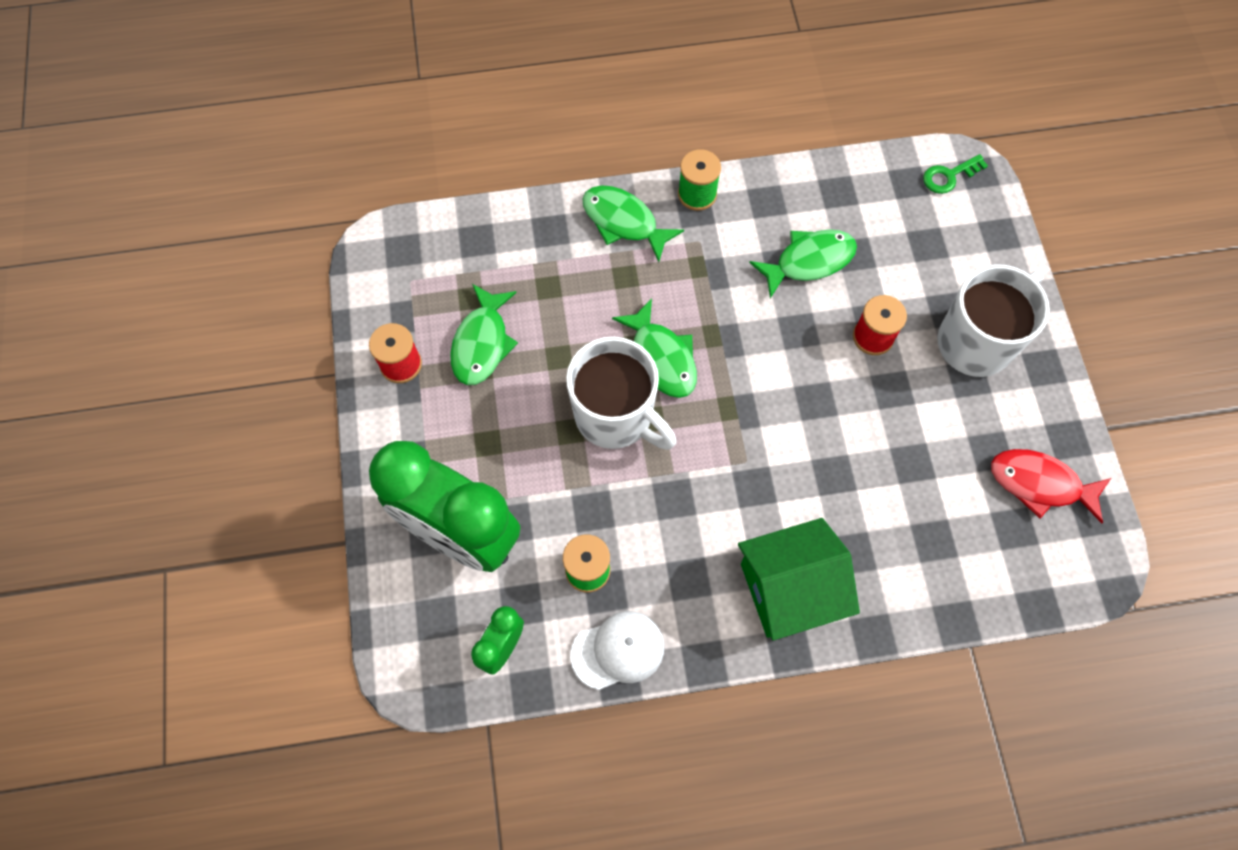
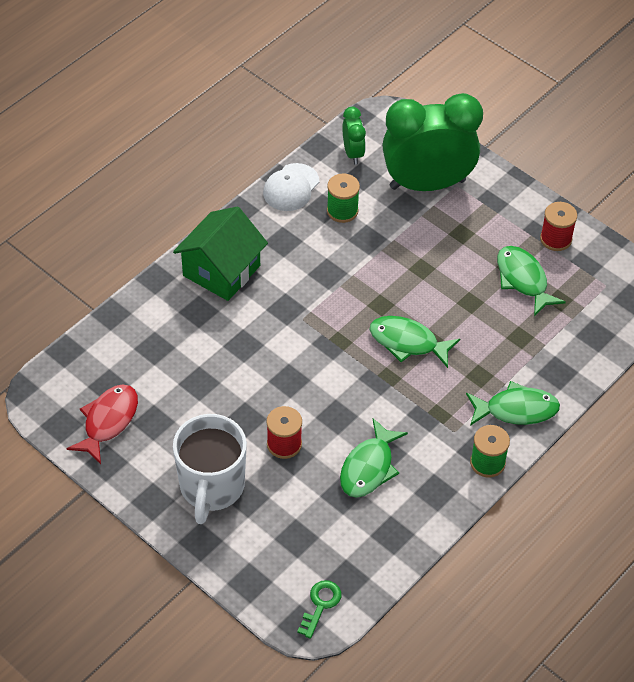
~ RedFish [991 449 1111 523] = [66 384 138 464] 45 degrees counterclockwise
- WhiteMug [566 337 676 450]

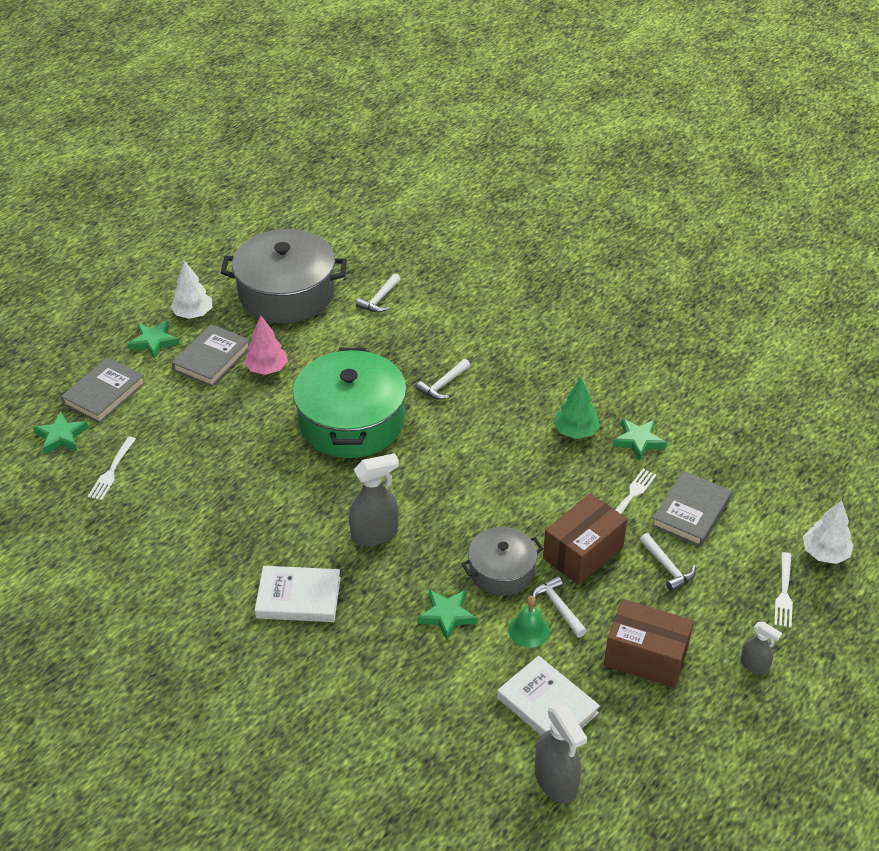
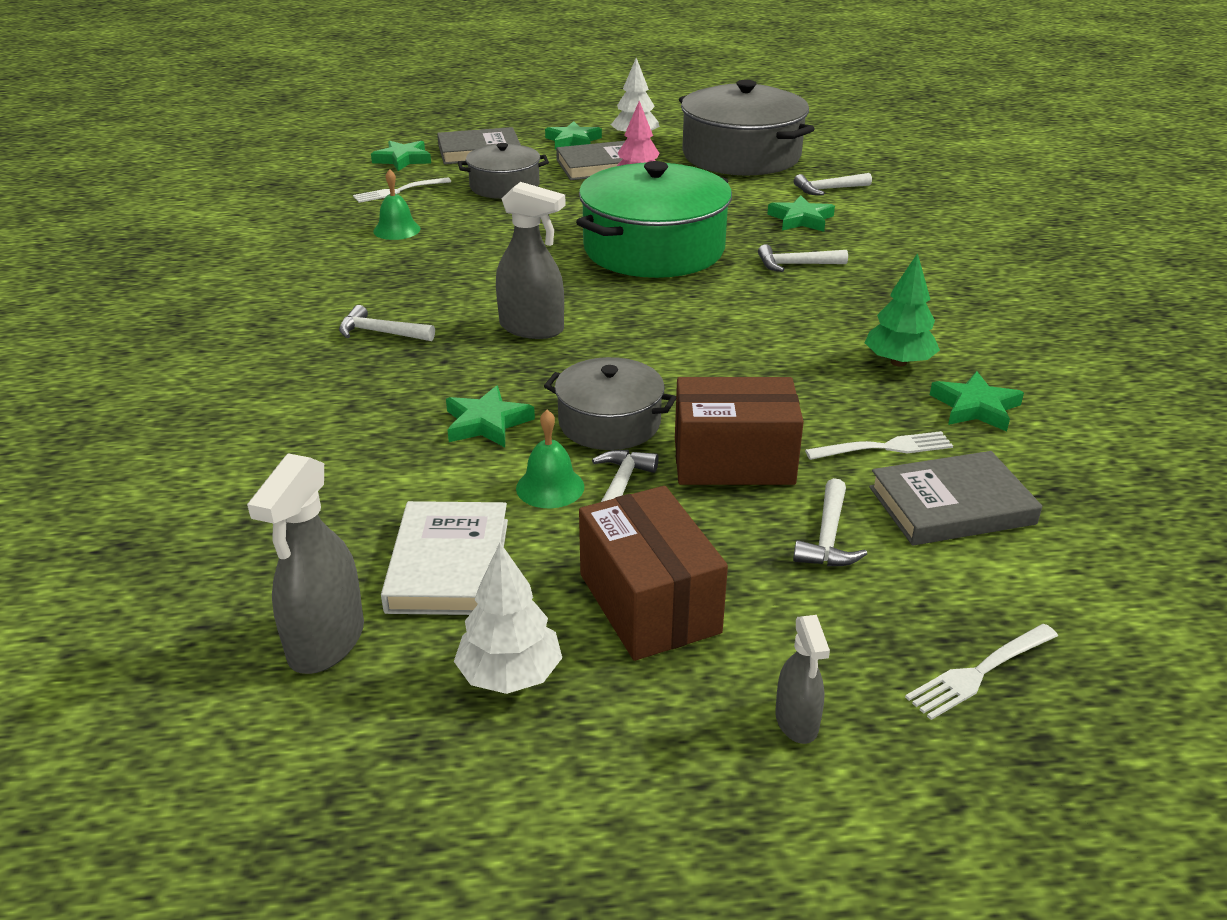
~ WhiteBook [255 566 341 622] to WhiteHammer [339 305 435 341]
+ GreenBell [373 169 421 240]
~ WhiteTree [803 500 853 564] to [454 543 562 694]
+ GreyPot [458 143 549 199]
+ GreenStar [767 195 835 232]

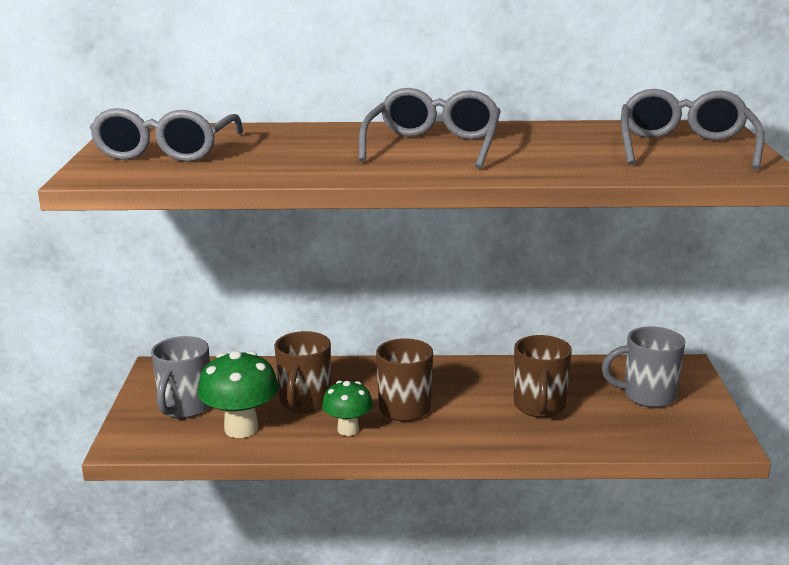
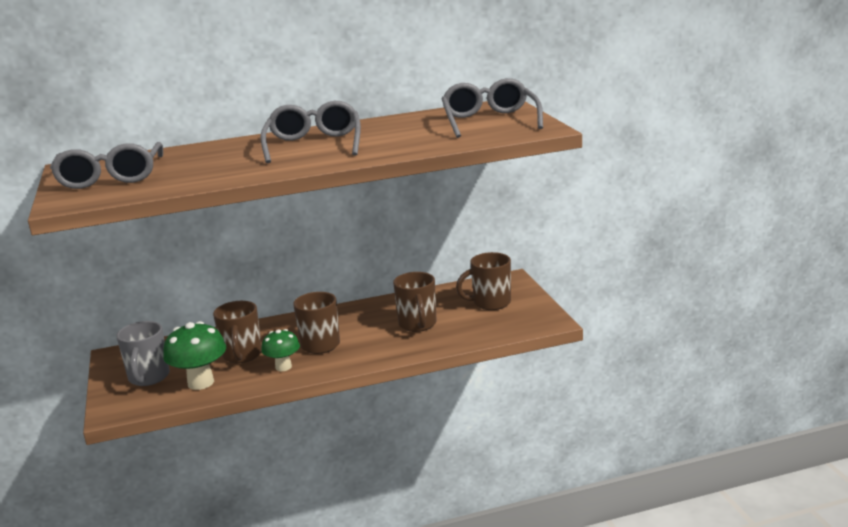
~ GreyMug [602 326 685 408] to BrownMug [456 252 511 310]

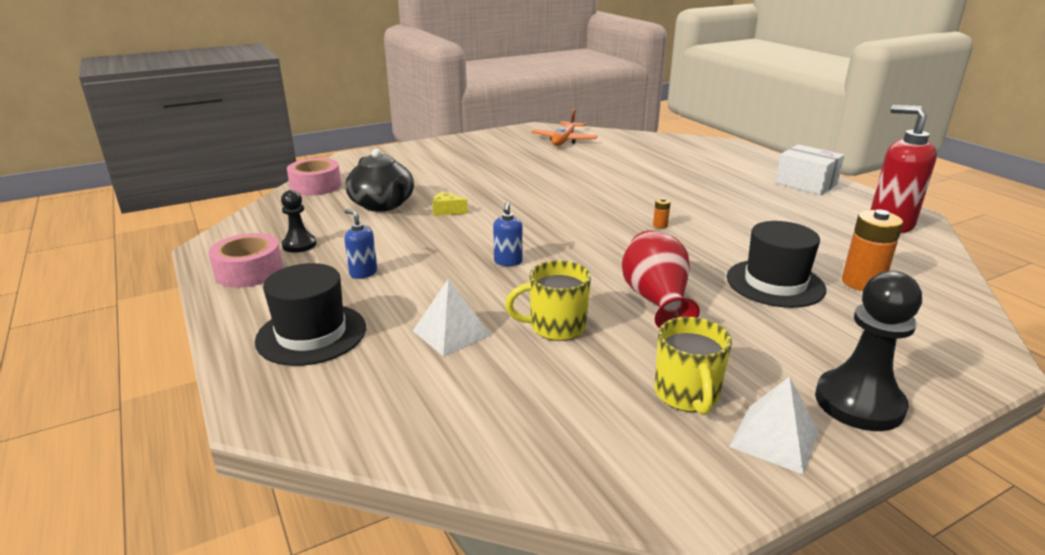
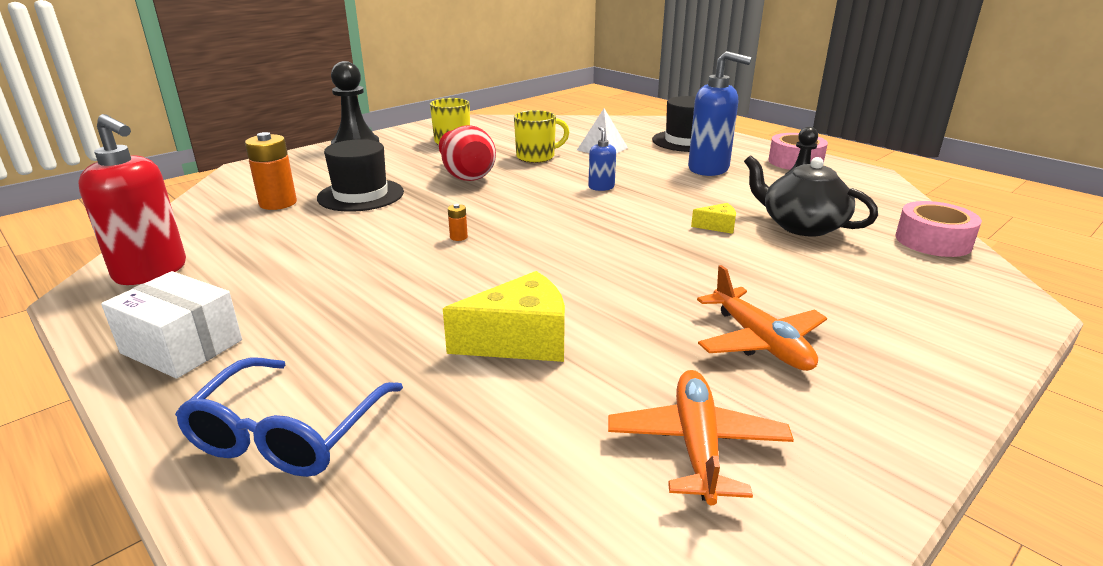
+ BlueGlasses [175 357 403 477]
+ YellowCheese [443 271 565 362]
~ BlueSoapDispenser [344 209 377 279] = [688 51 752 176] x2.02
+ OrangePlane [697 265 827 371]
- WhitePyramid [729 376 819 475]

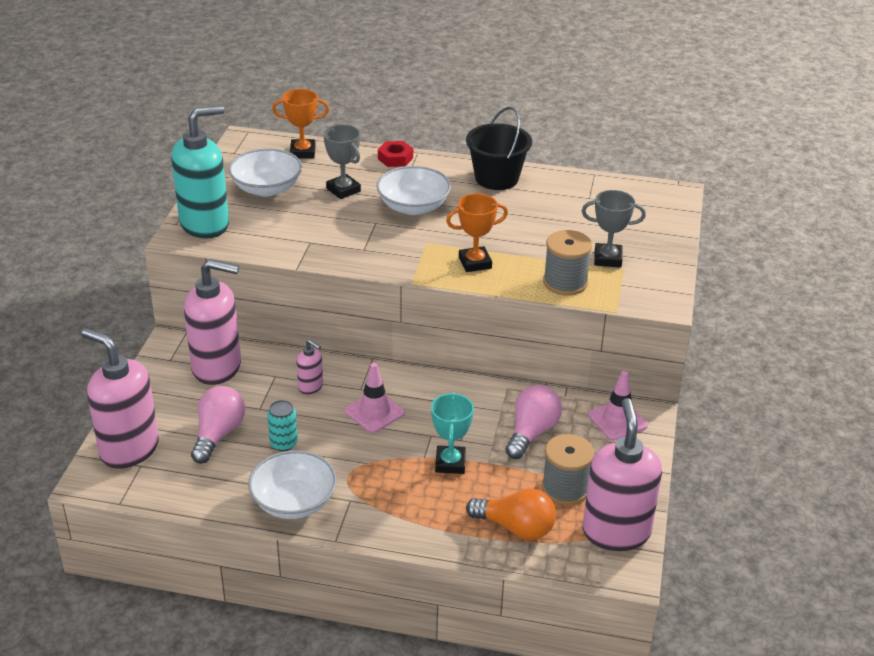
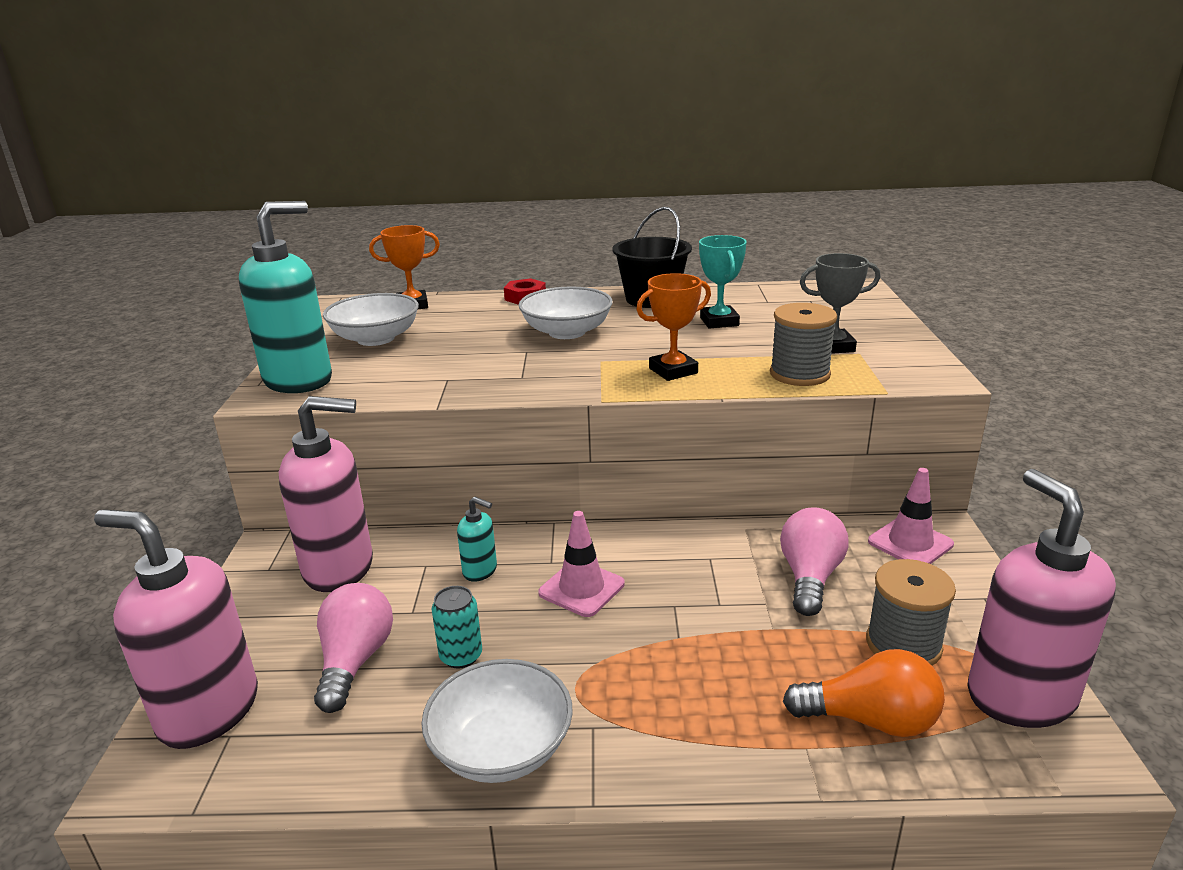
~ PinkSoapDispenser [296 339 323 394] to TurquoiseSoapDispenser [457 497 497 582]
~ TurquoiseTrophy [431 392 474 474] to [699 235 747 329]
- GreyTrophy [323 124 361 199]

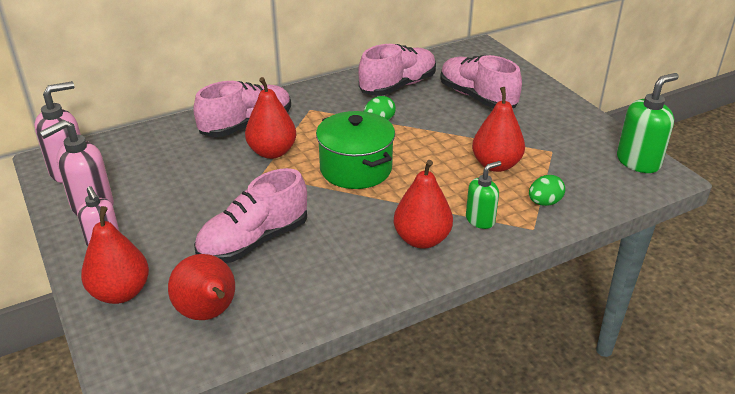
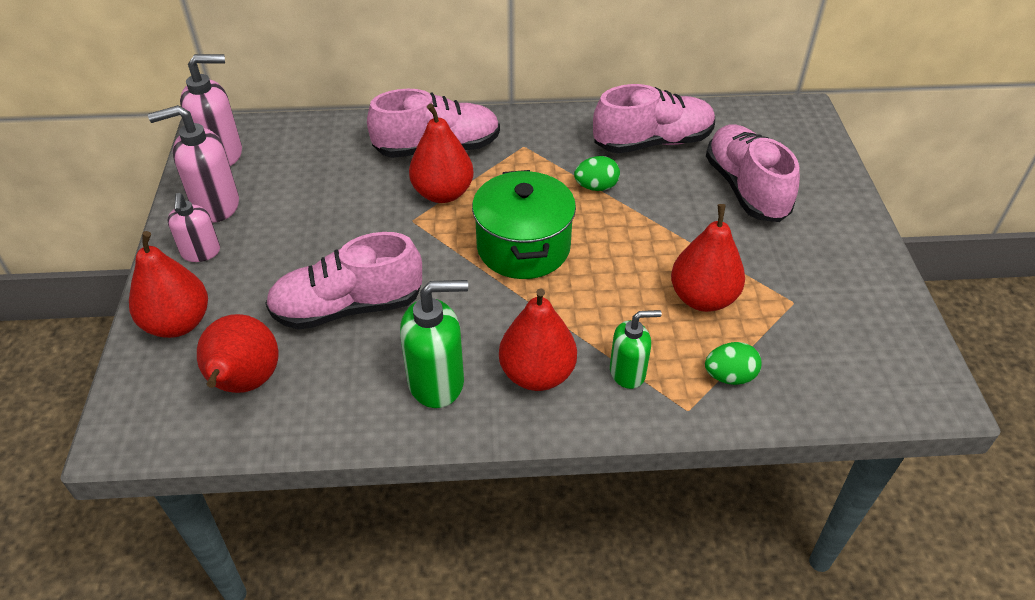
~ GreenSoapDispenser [617 73 679 173] to [400 280 468 408]

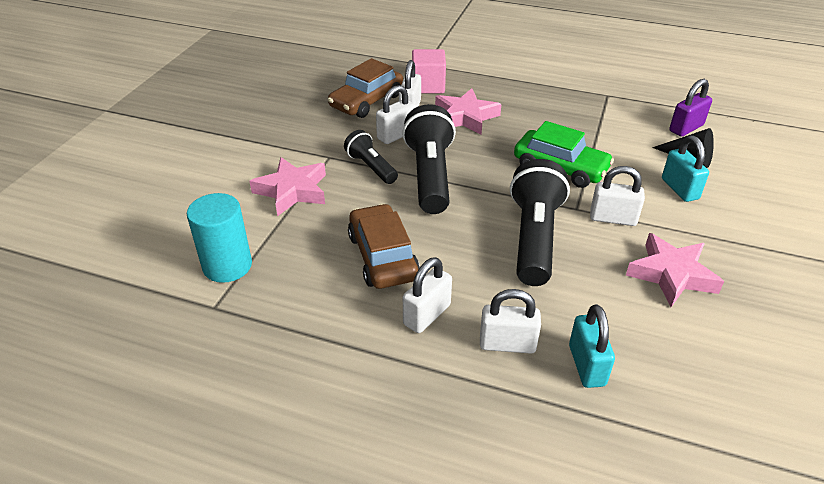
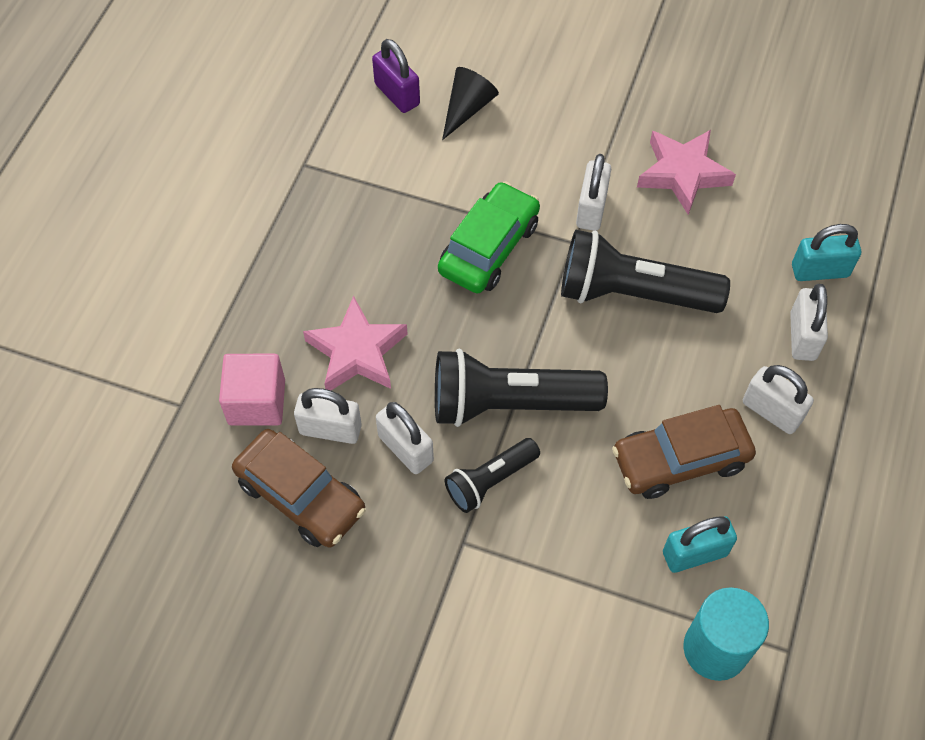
~ TurquoisePadlock [662 135 709 202] to [663 516 737 573]
- PinkStar [249 157 326 216]

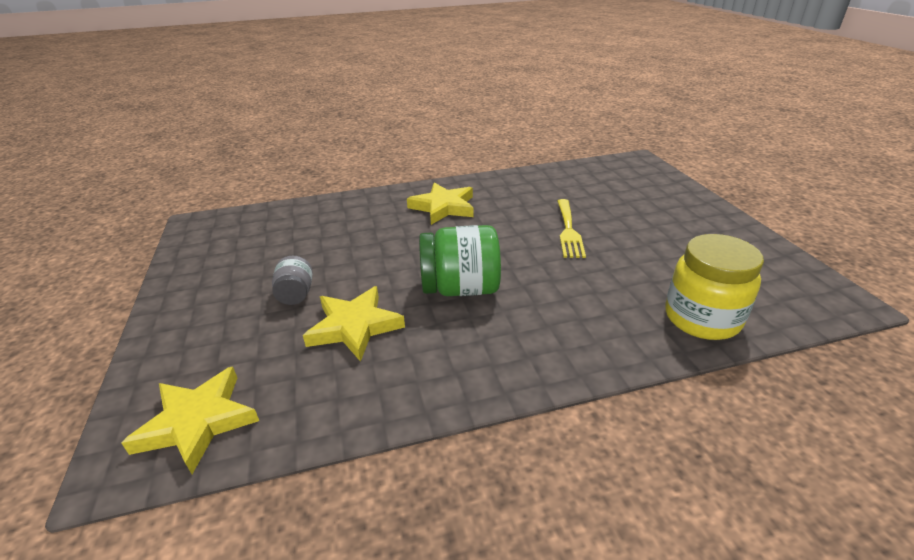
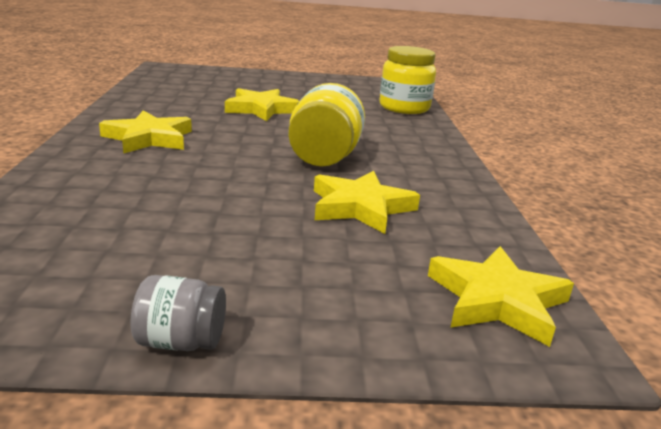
~ GreyJar [272 256 313 305] to [131 275 226 351]
~ YellowFork [557 199 586 258] to YellowStar [225 88 299 121]
~ GreenJar [419 225 501 296] to YellowJar [288 83 365 167]

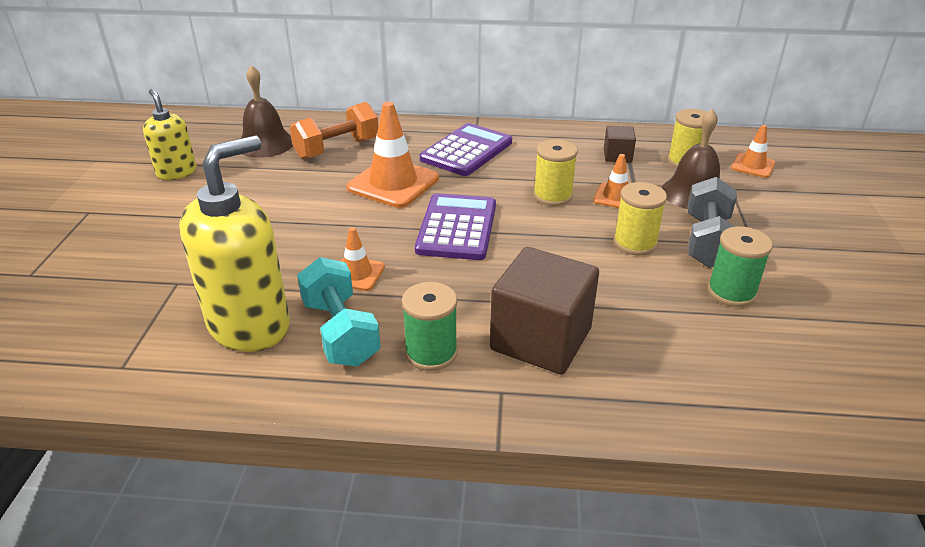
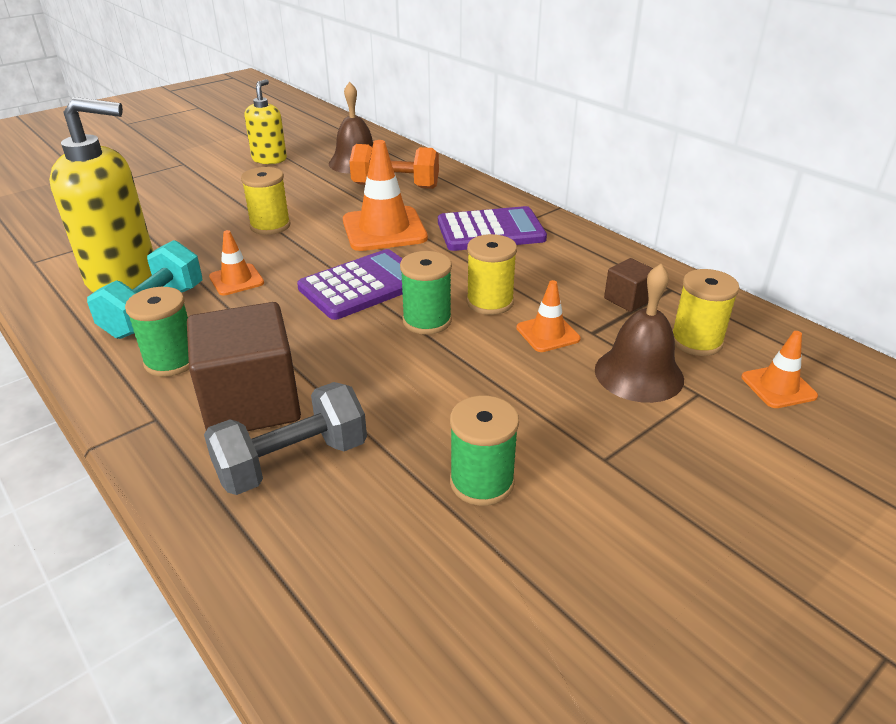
~ GreyDumbbell [688 177 737 268] to [204 382 367 495]
~ YellowSpool [614 182 667 255] to [241 167 291 235]
+ GreenSpool [400 251 452 335]

